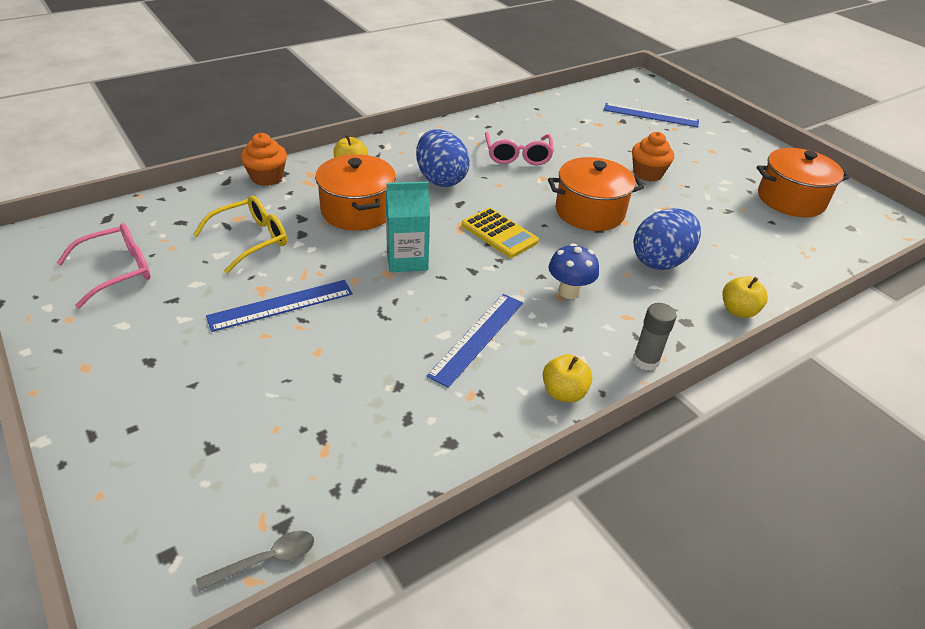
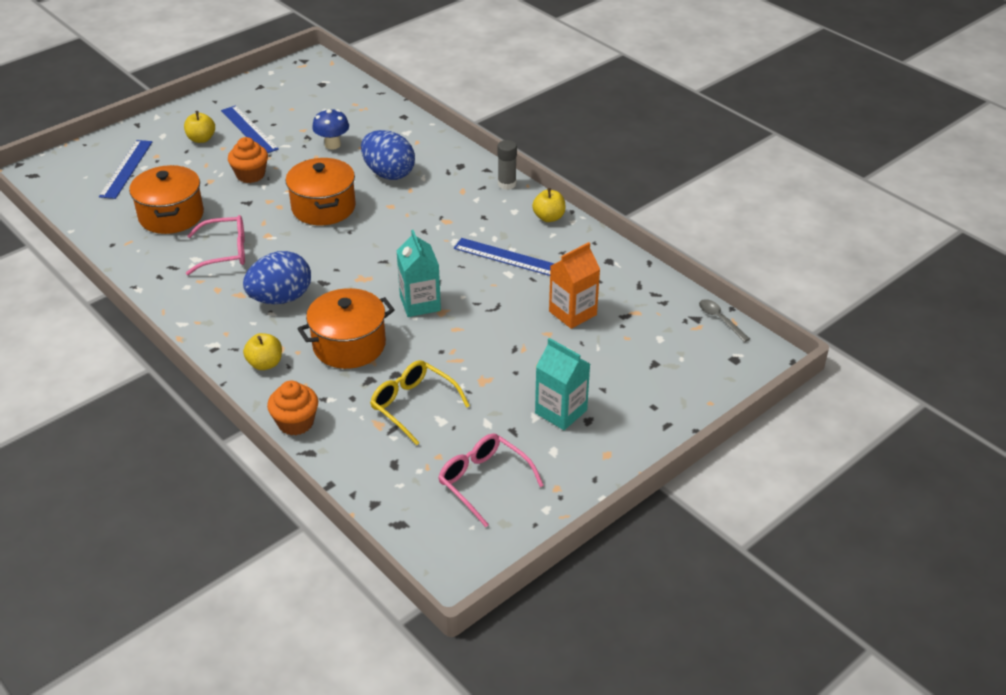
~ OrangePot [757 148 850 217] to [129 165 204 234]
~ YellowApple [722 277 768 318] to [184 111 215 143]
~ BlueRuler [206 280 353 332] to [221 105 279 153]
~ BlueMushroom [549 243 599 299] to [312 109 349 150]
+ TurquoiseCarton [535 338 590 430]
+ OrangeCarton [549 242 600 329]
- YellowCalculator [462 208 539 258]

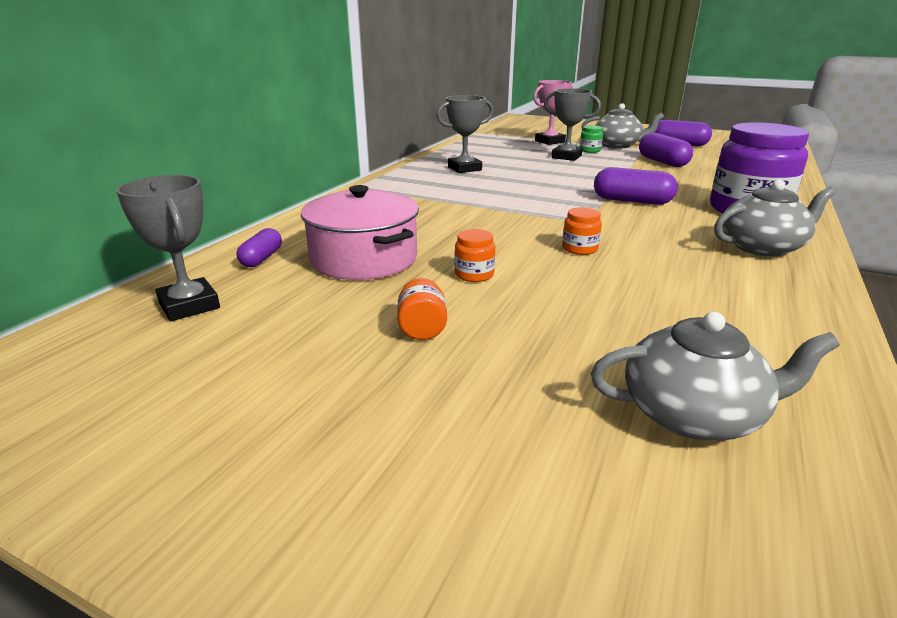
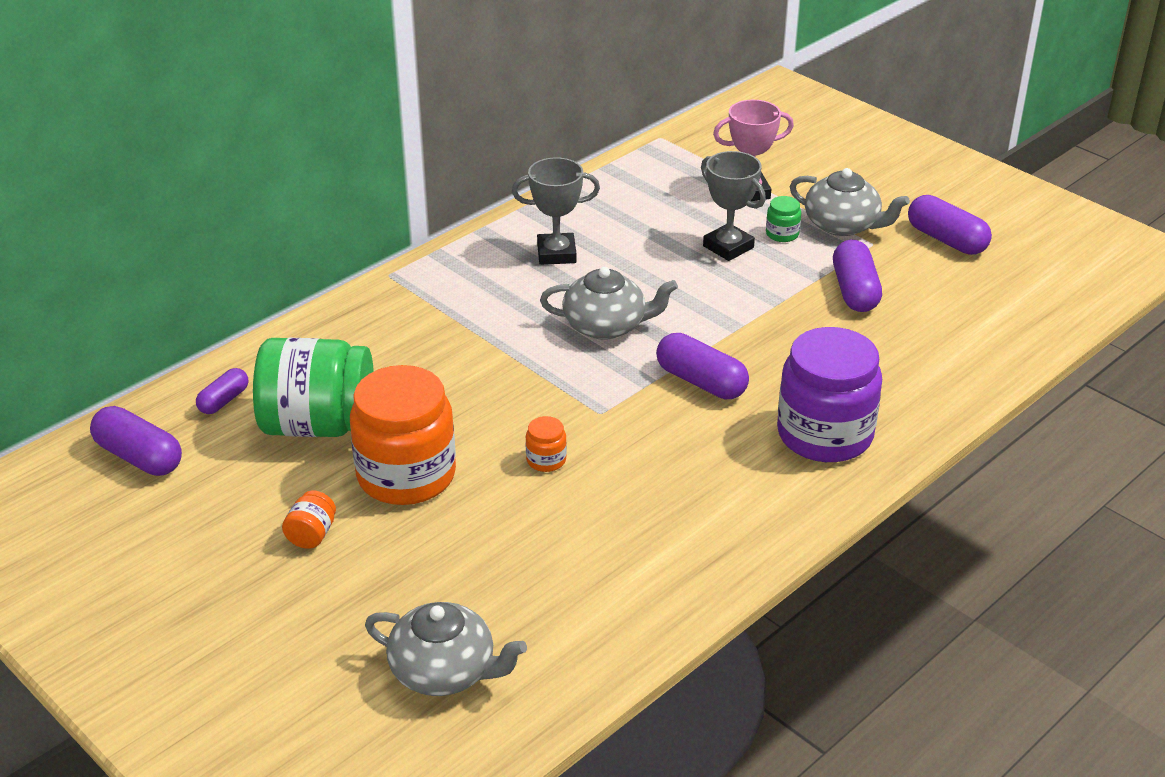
~ GreyTrophy [116 175 220 321] to PurpleCapsule [90 406 182 476]
~ PinkPot [301 185 419 280] to GreenJar [253 338 374 437]
~ OrangeJar [455 229 495 282] = [350 365 456 505] x2.45
~ GreyTeapot [714 180 835 257] to [540 267 678 340]

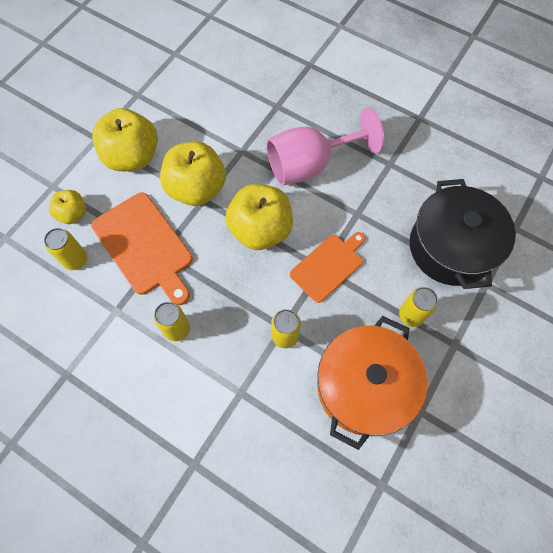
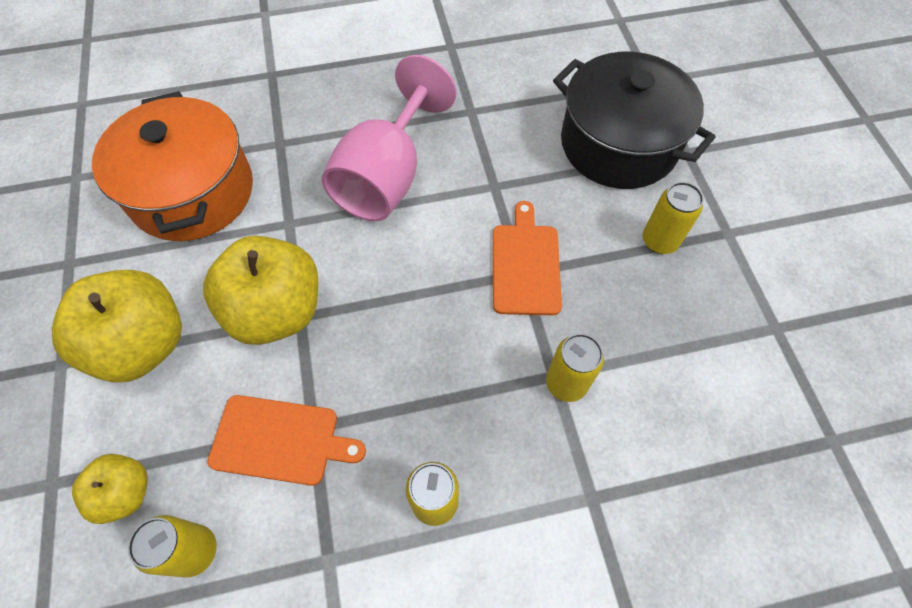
~ OrangePot [317 316 428 450] to [92 91 253 241]
~ OrangeCuttingBoard [91 192 193 305] = [208 395 366 486] x0.66
- YellowApple [225 184 293 250]

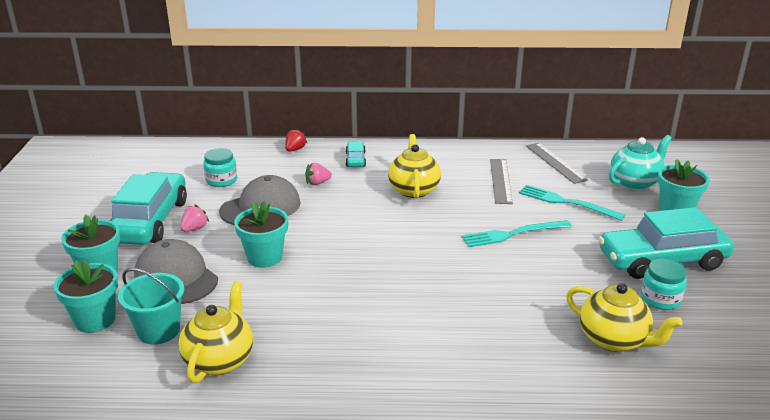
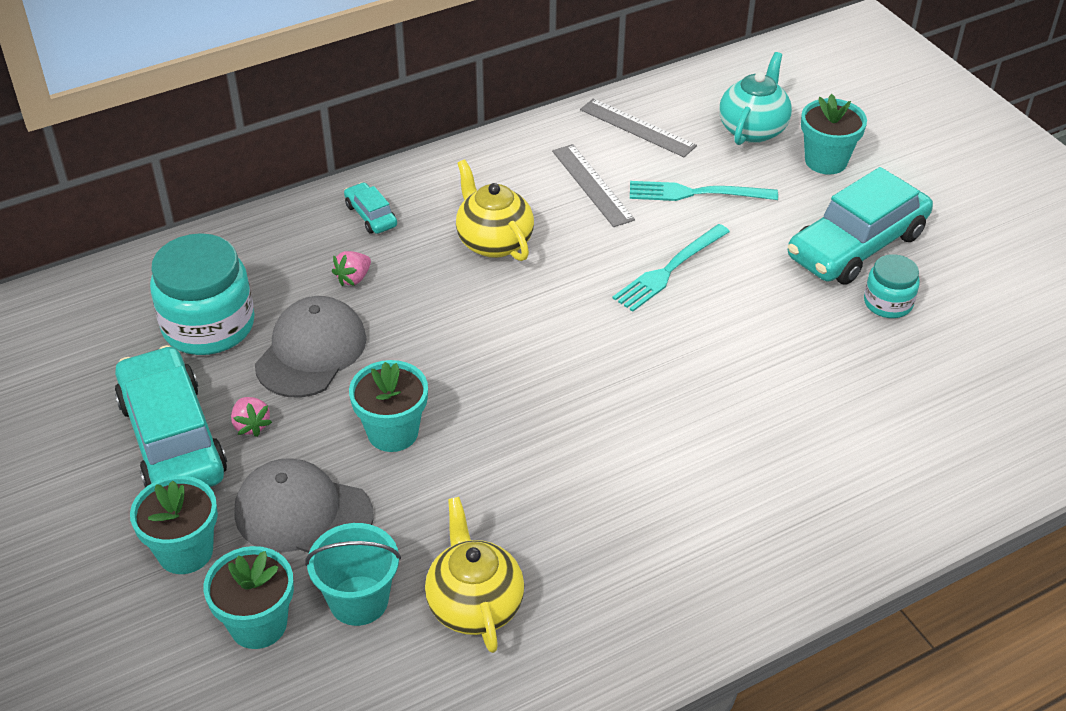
~ TurquoiseJar [203 148 237 187] = [150 233 255 355] x1.85
~ PinkStrawberry [180 205 209 232] = [231 397 272 437] 150 degrees clockwise
- RedStrawberry [285 128 307 151]
- YellowTeapot [566 283 683 352]

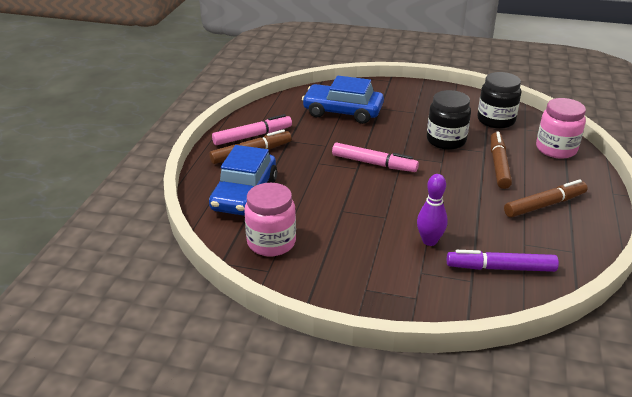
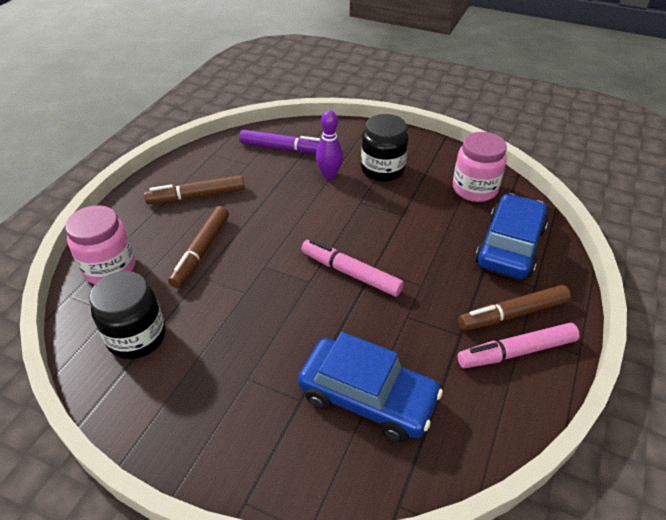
~ BlackJar [427 90 471 150] to [361 114 408 182]

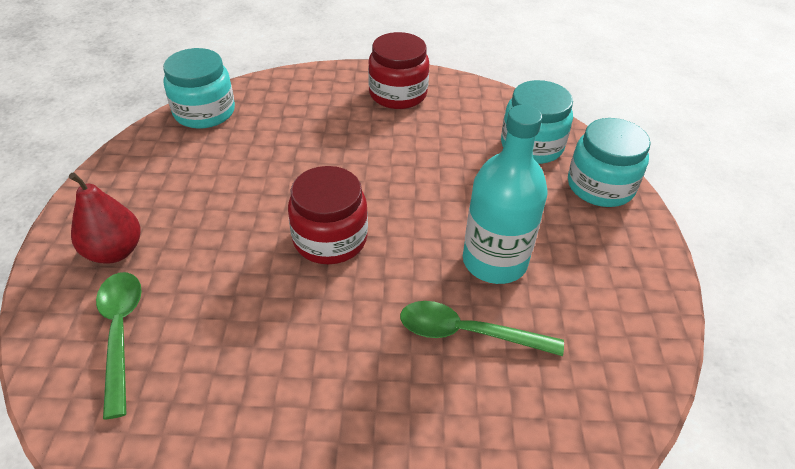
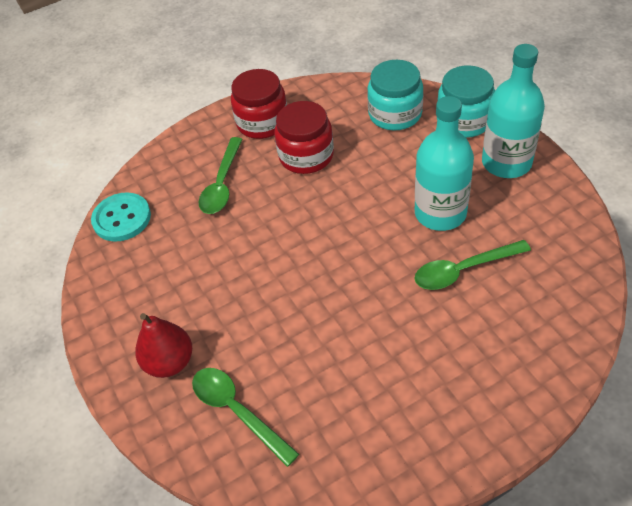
~ TurquoiseJar [163 48 235 129] to TurquoiseButton [91 192 151 242]
+ GreenSpoon [199 137 243 214]
~ RedJar [288 166 368 264] to [275 101 334 174]
+ TurquoiseBottle [482 44 545 178]

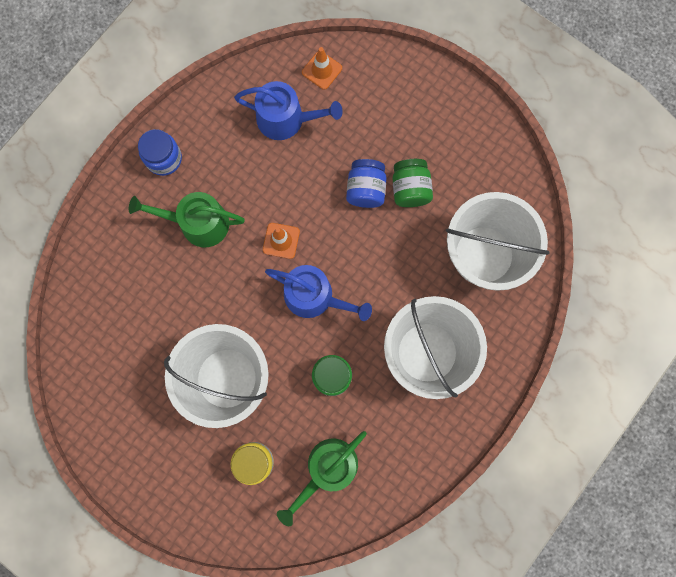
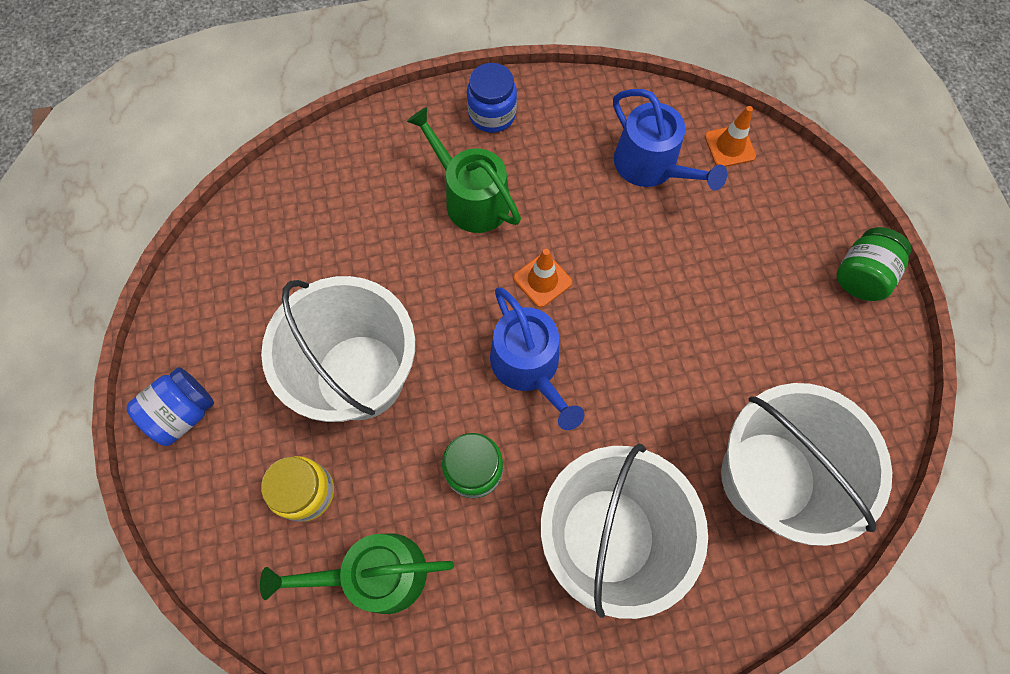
~ BlueJar [346 159 386 208] to [127 367 214 446]
~ GreenJar [392 159 433 207] to [837 227 911 301]

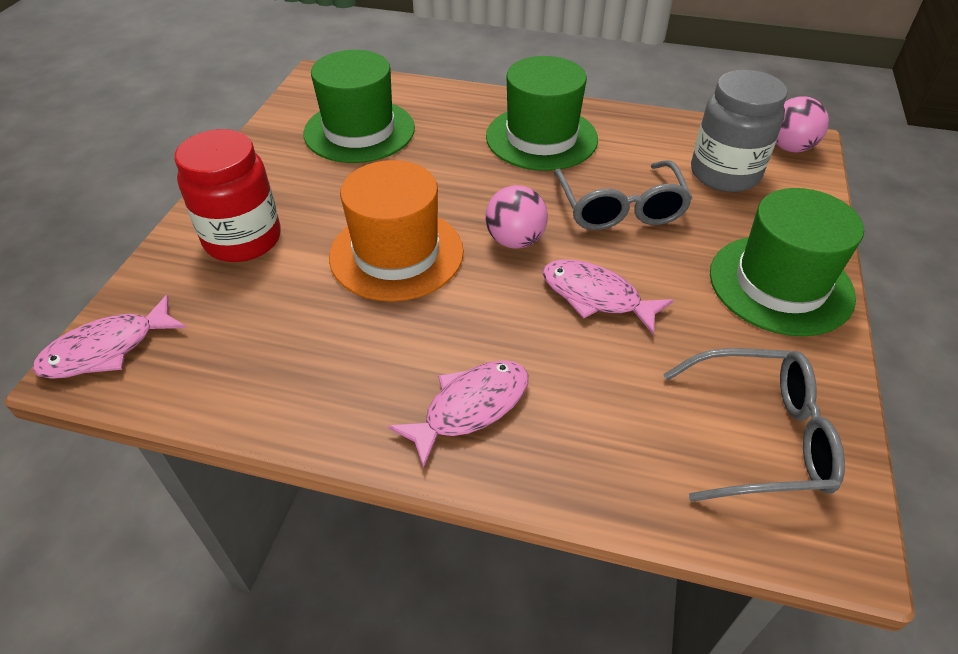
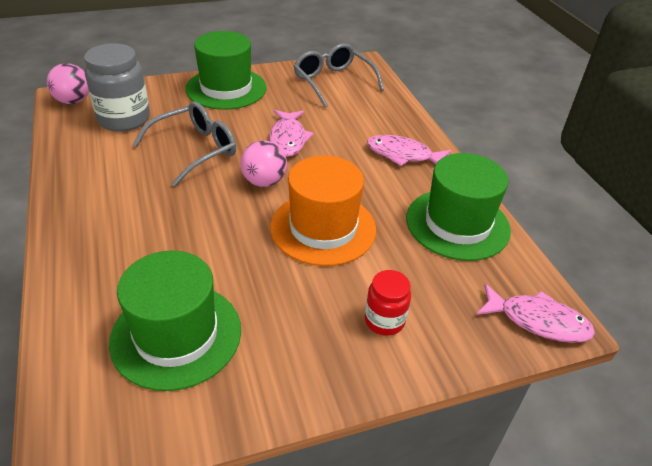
~ RedJar [175 129 281 262] = [365 270 411 336] x0.56
~ GreenHat [486 56 598 171] to [406 153 511 261]

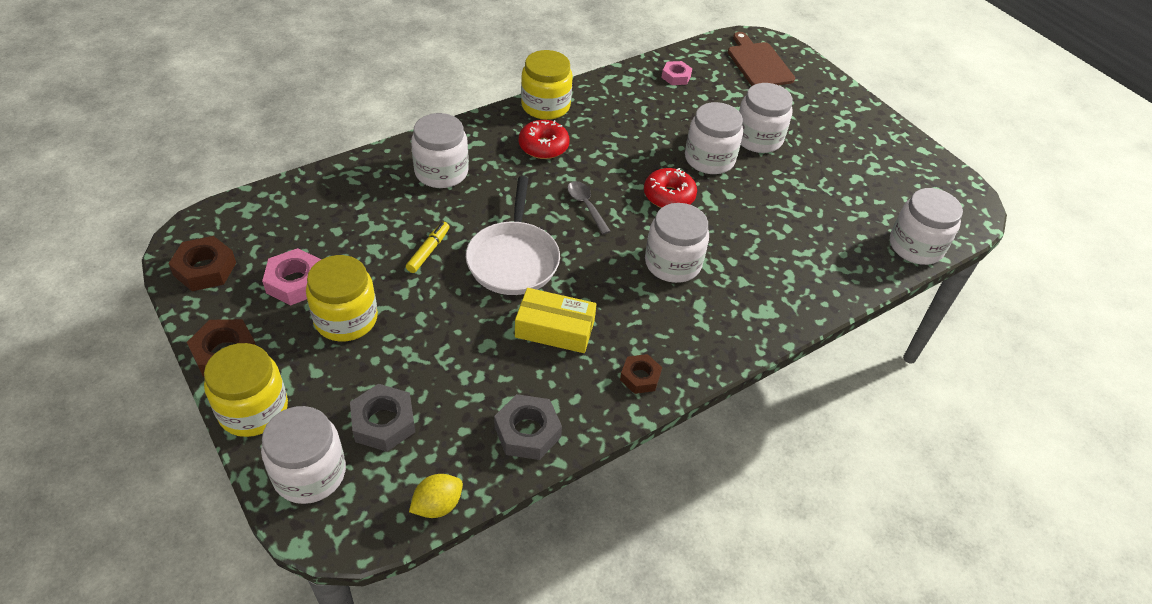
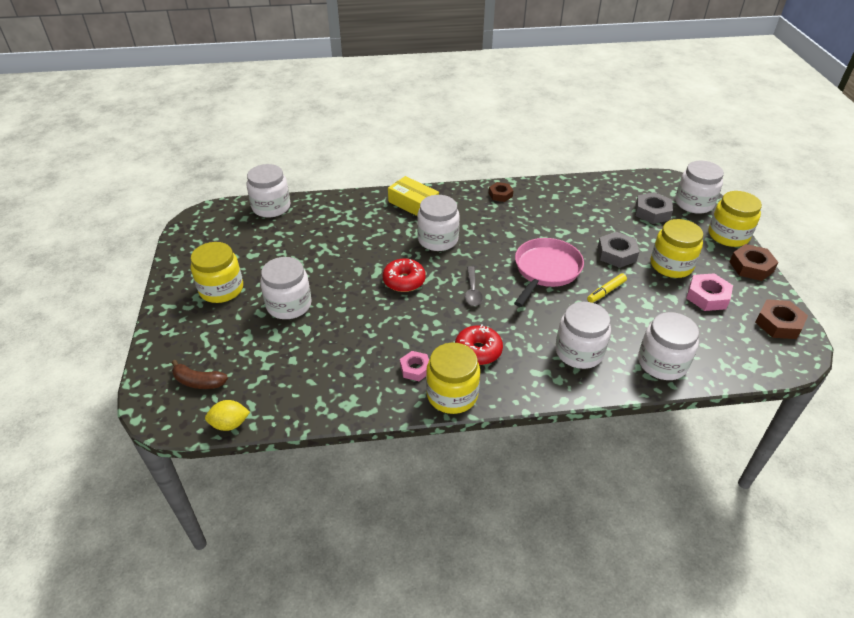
~ BrownCuttingBoard [728 32 795 86] to BrownBanana [172 360 228 389]
+ YellowJar [191 242 243 303]
~ YellowLemon [409 474 463 518] to [205 400 250 431]
~ YellowBox [515 288 597 353] to [388 176 439 216]
~ PinkNut [661 61 692 85] to [400 351 429 381]
~ WhitePan [466 176 560 295] to PinkPan [514 238 584 307]
~ GreyNut [494 394 562 460] to [598 232 639 268]
~ WhiteJar [685 102 743 174] to [638 312 699 380]

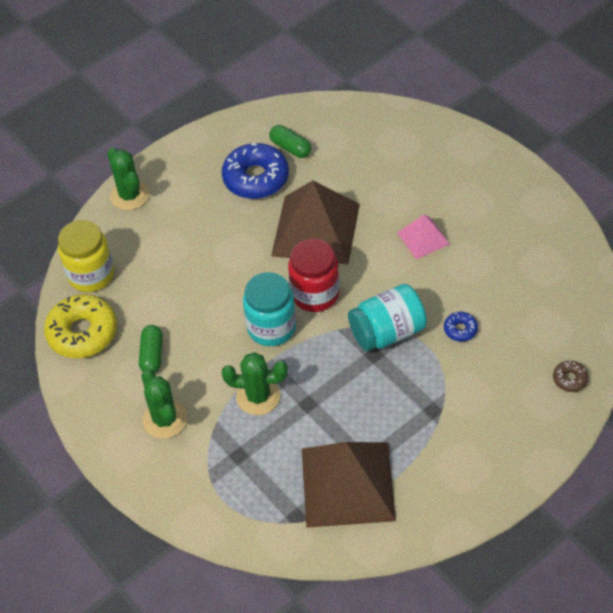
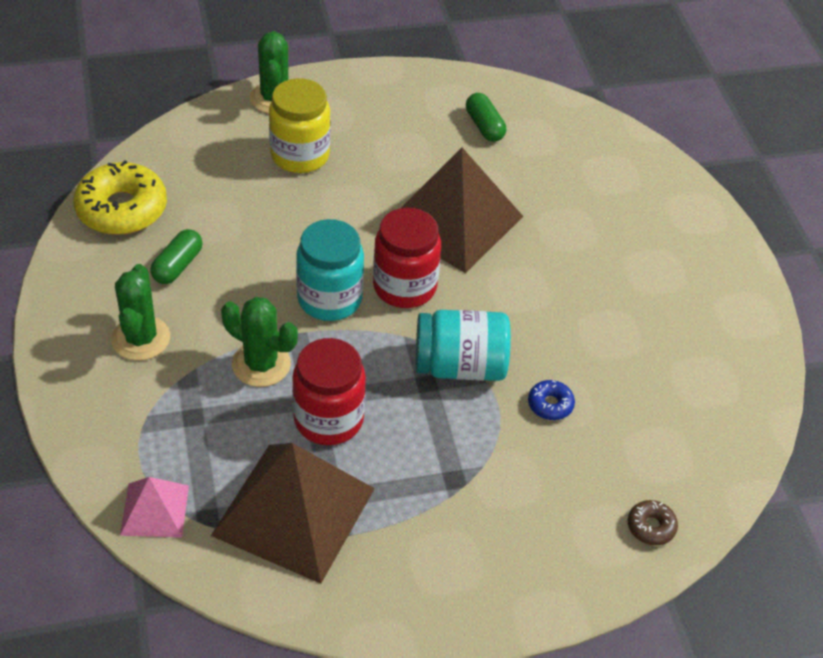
~ PinkPyramid [397 214 450 259] to [120 477 189 537]
~ YellowJar [58 220 114 292] to [269 78 330 173]
+ RedJar [292 338 366 445]
- BlueDonut [222 143 289 199]

